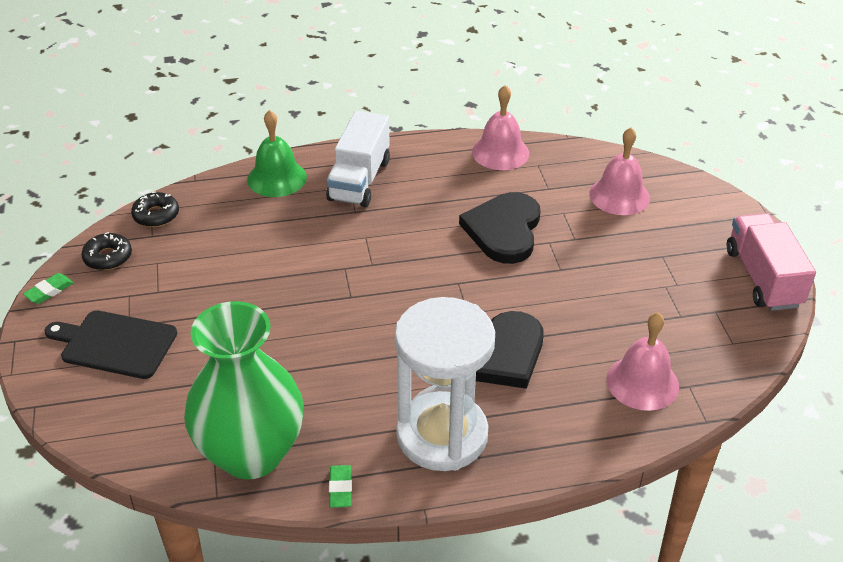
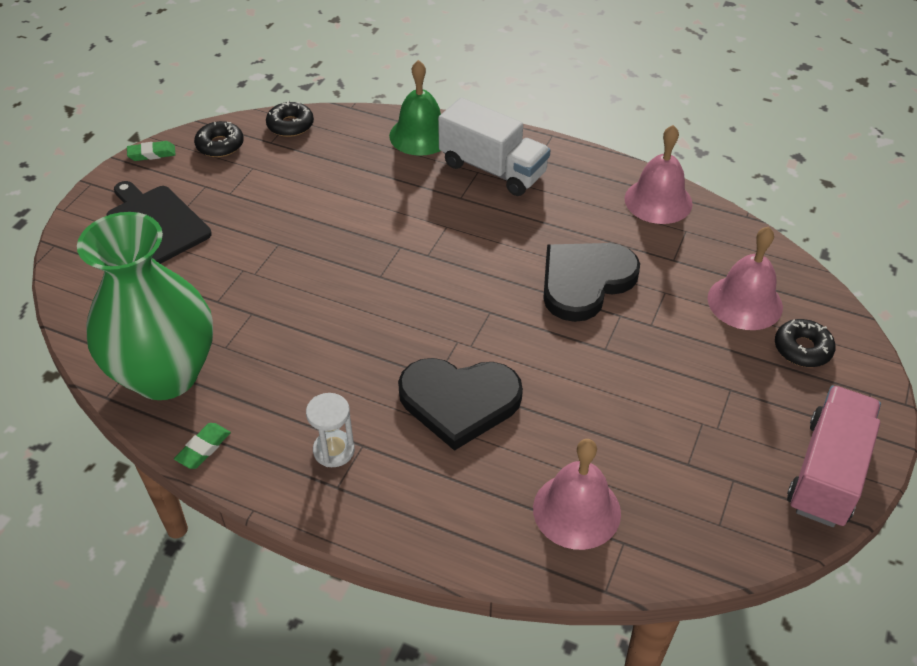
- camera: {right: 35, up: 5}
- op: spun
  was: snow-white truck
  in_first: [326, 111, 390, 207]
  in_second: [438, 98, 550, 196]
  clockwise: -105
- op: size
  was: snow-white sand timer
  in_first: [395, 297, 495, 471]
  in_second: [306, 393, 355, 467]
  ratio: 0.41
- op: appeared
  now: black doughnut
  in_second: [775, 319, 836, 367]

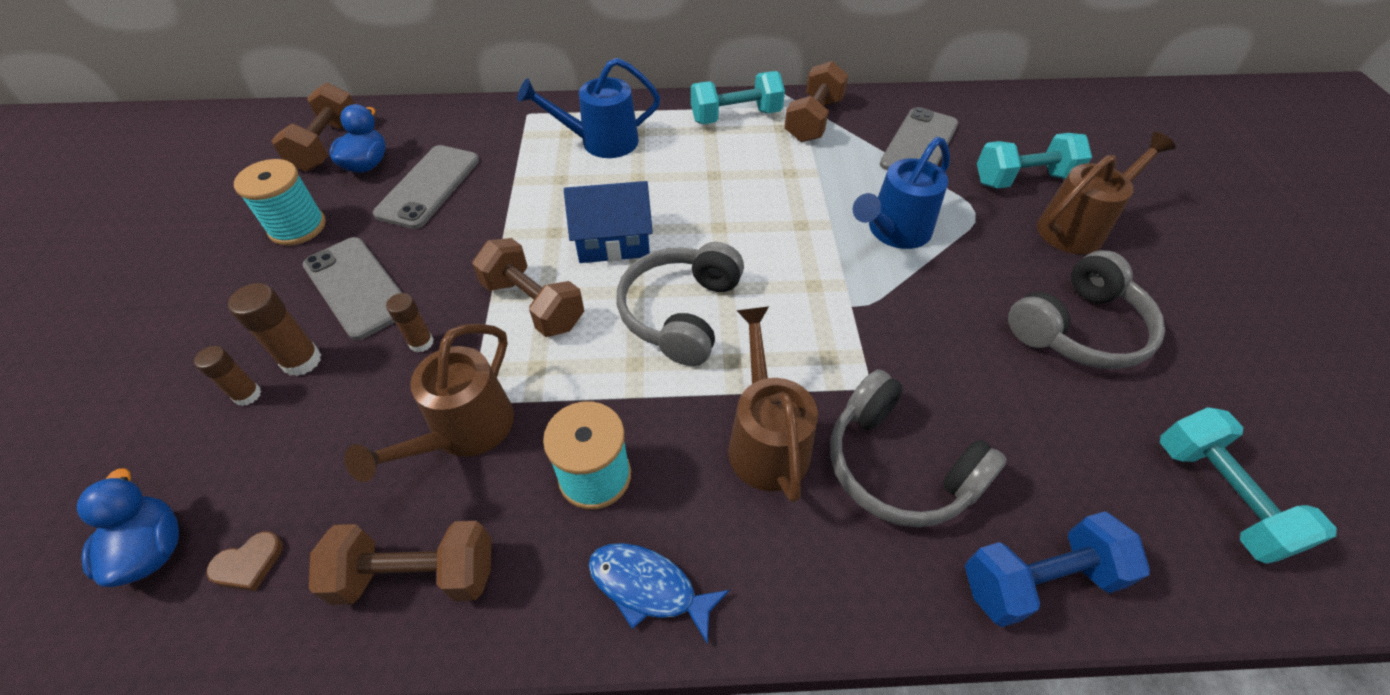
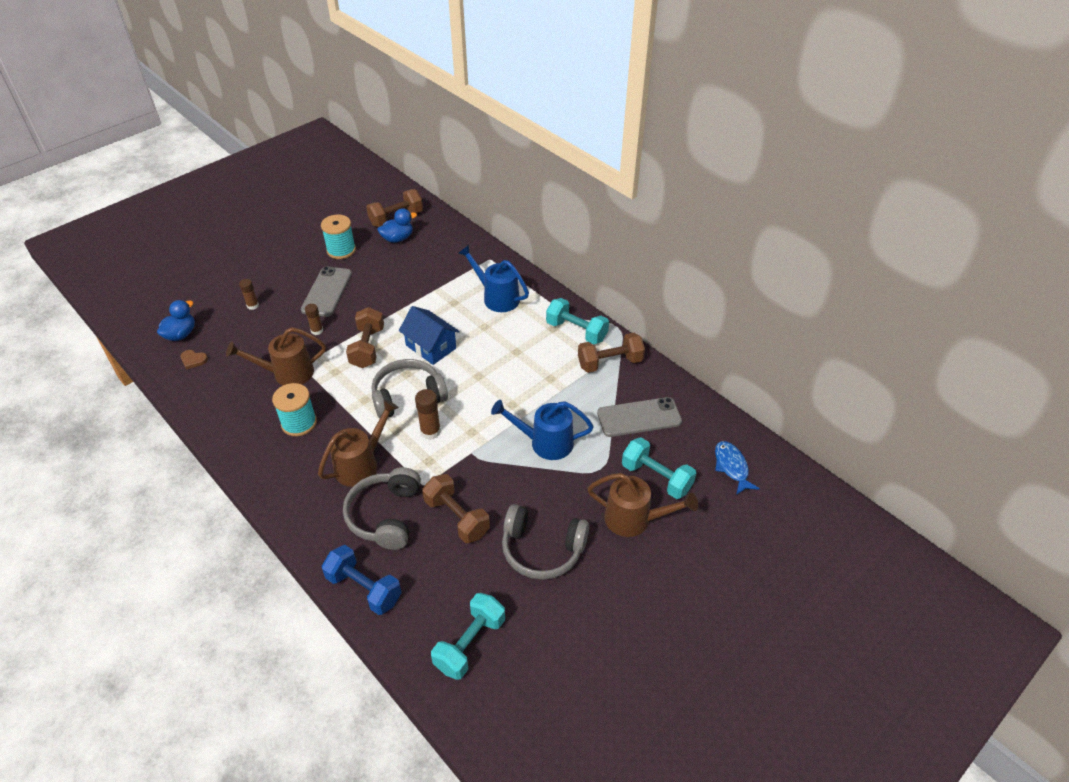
- camera: {right: 50, up: -5}
- op: relocated
  was: russet glue stick
  in_first: [228, 283, 321, 376]
  in_second: [415, 389, 441, 440]
- op: relocated
  was: russet dumbbell
  in_first: [309, 521, 491, 605]
  in_second: [422, 474, 490, 543]
- op: missing
  was: ash-grey mobile phone
  in_first: [373, 145, 479, 229]
- op: relocated
  was: cobalt fish
  in_first: [588, 543, 730, 644]
  in_second: [715, 441, 760, 495]

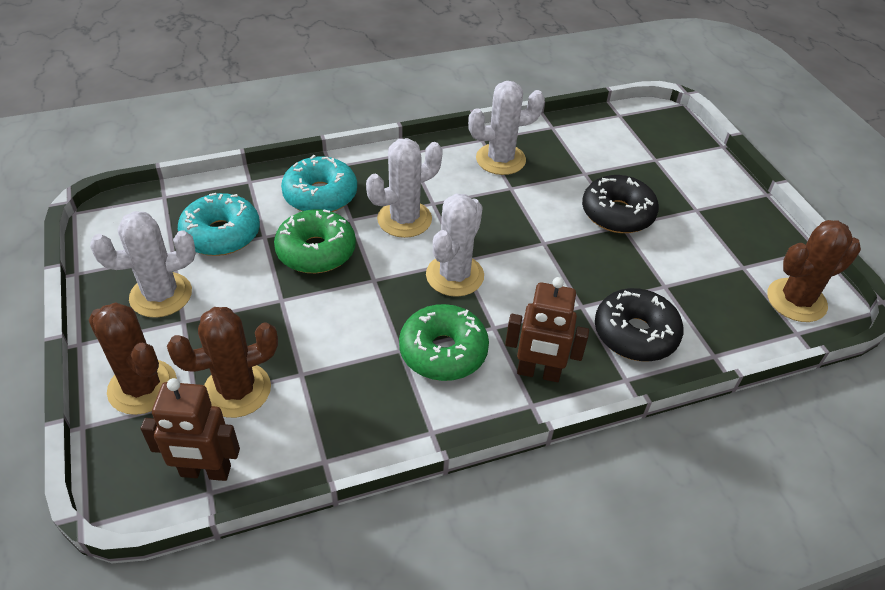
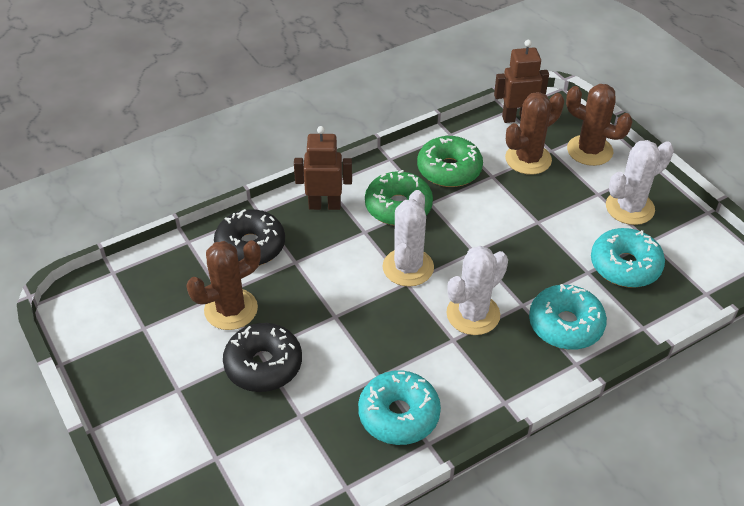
- camera: {right: 170, up: 0}
- op: relocated
  was: emerald doughnut
  in_first: [274, 209, 356, 273]
  in_second: [417, 136, 483, 187]
- op: exchanged
  was: snow-white saguaro cactus
  now: turquoise doughnut
  in_first: [468, 81, 545, 175]
  in_second: [358, 370, 441, 445]
- op: relocated
  was: russet saguaro cactus
  in_first: [767, 220, 861, 322]
  in_second: [187, 240, 261, 330]

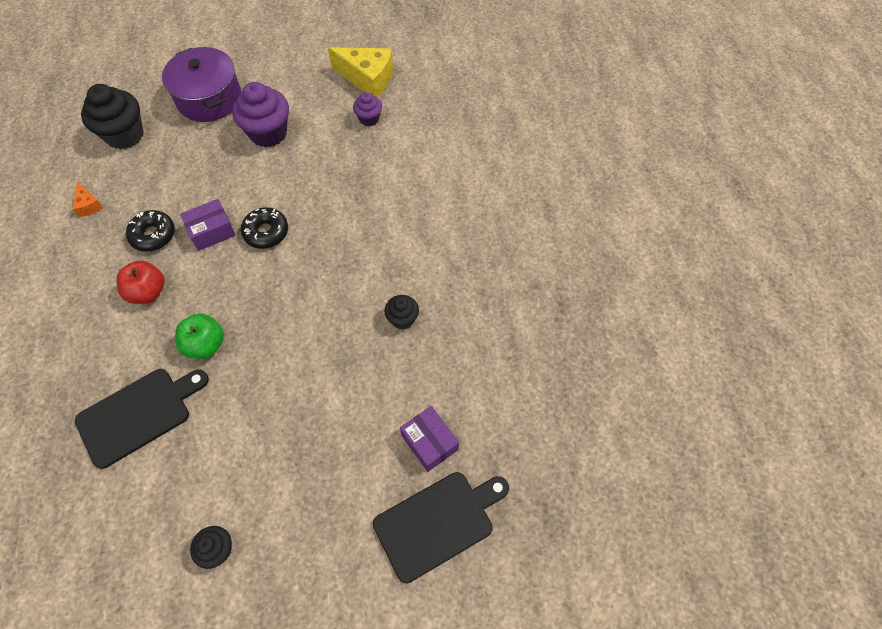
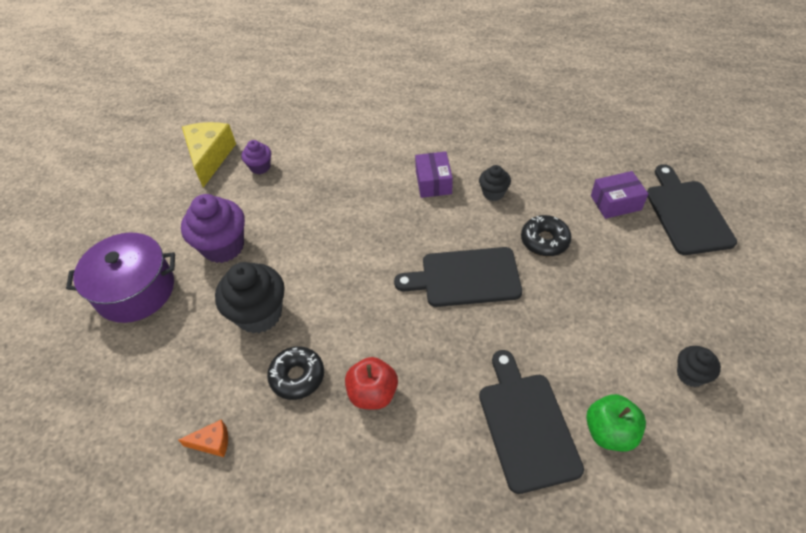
- camera: {right: -65, up: -10}
- op: relocated
  was: black muffin
  in_first: [81, 84, 144, 149]
  in_second: [215, 262, 285, 333]
- op: relocated
  was: emerald toy apple
  in_first: [175, 314, 224, 359]
  in_second: [586, 394, 646, 451]
- op: relocated
  was: royal purple package
  in_first: [180, 199, 236, 251]
  in_second: [415, 151, 453, 198]
- op: relocated
  was: black doughnut
  in_first: [241, 207, 288, 249]
  in_second: [521, 215, 571, 256]
- op: spun
  was: yellow cheese wedge
  in_first: [328, 47, 393, 97]
  in_second: [182, 122, 236, 188]
  clockwise: -45
- op: appeared
  now: black bread board
  in_second: [394, 247, 522, 307]

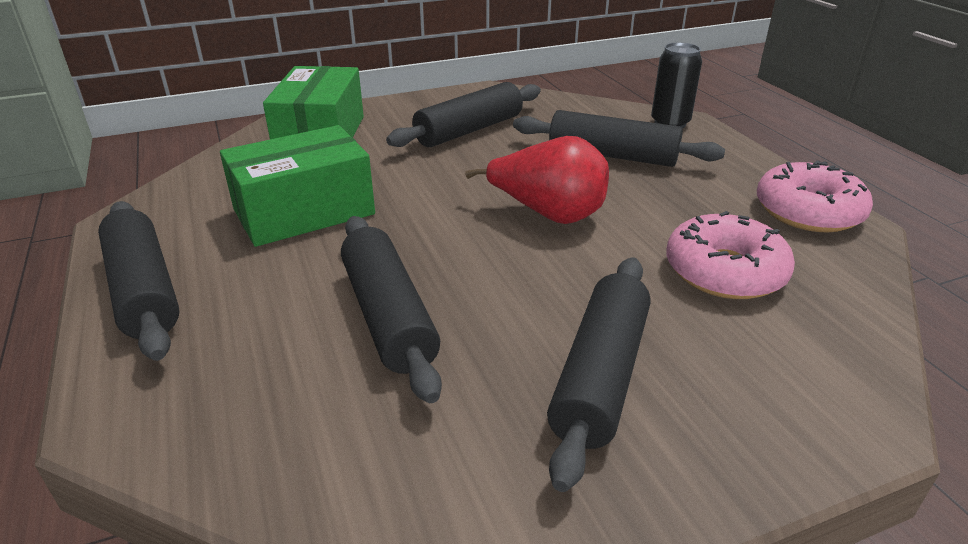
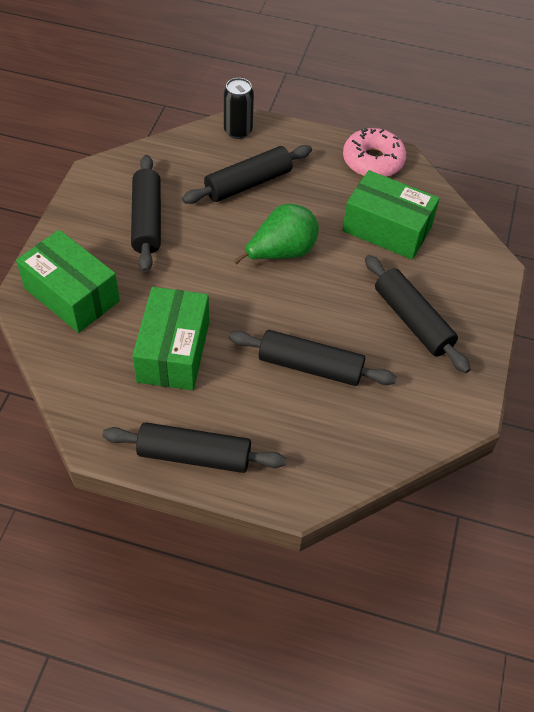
- camera: {right: -55, up: 20}
- op: colour
  was: red pear
  now: emerald pear
  in_first: [465, 136, 609, 224]
  in_second: [233, 204, 319, 264]
- op: exchanged
  was: rose-pink doughnut
  now: emerald package
  in_first: [666, 211, 795, 299]
  in_second: [343, 170, 440, 260]

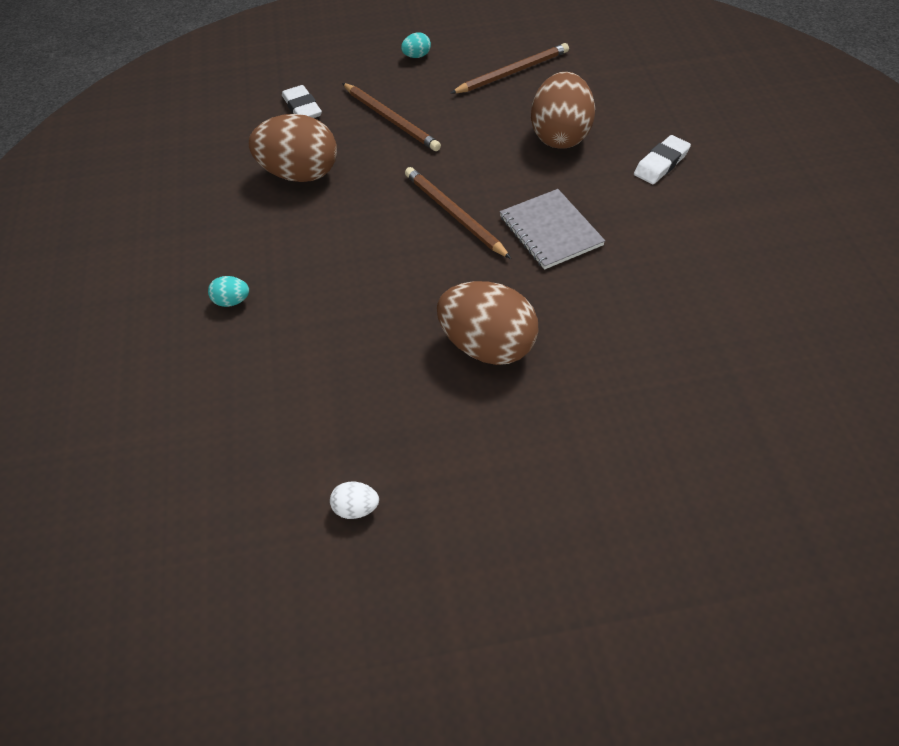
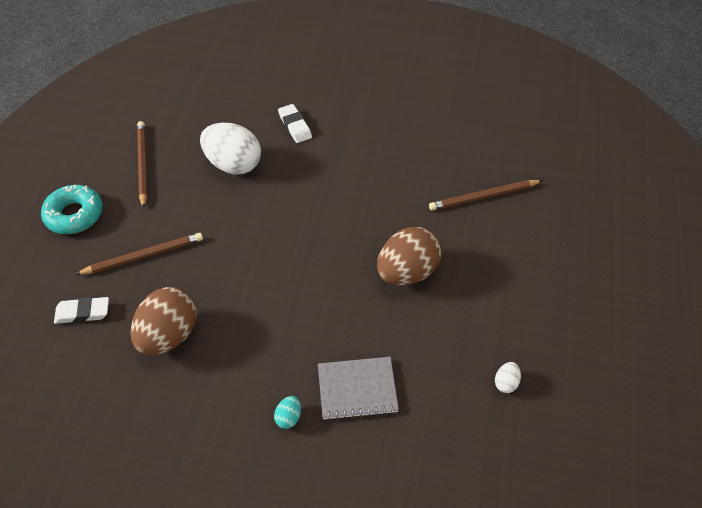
- camera: {right: -70, up: 0}
- op: exchanged
  was: turquoise toy egg
  now: turquoise doughnut
  in_first: [401, 32, 431, 58]
  in_second: [41, 185, 103, 234]
- op: relocated
  was: russet lead pencil
  in_first: [405, 167, 511, 259]
  in_second: [429, 180, 543, 211]
- op: relocated
  was: ash-grey notepad
  in_first: [500, 189, 605, 270]
  in_second: [318, 357, 399, 420]
- op: colour
  was: russet toy egg
  now: snow-white toy egg
  in_first: [531, 72, 595, 149]
  in_second: [200, 123, 261, 175]

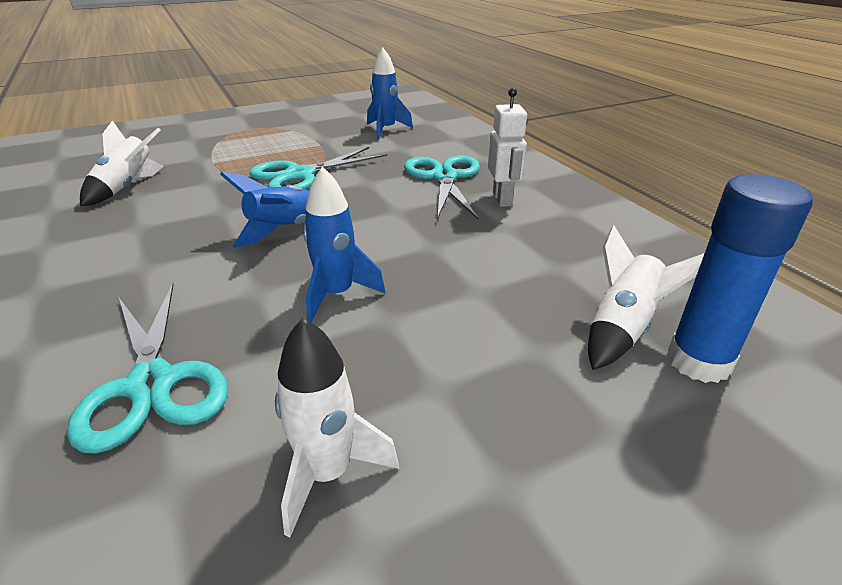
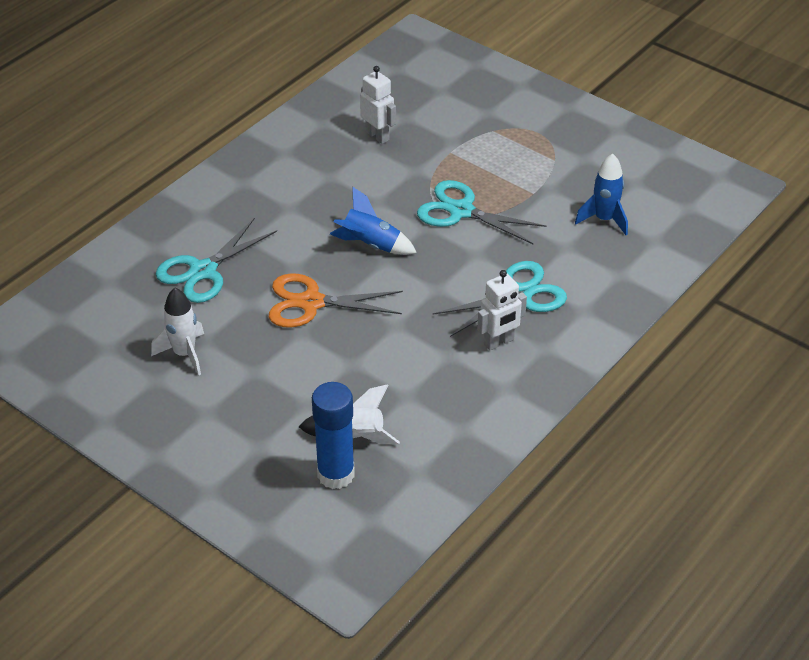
- camera: {right: 65, up: 10}
- op: exchanged
  was: snow-white toy rocket
  now: snow-white robot figure
  in_first: [80, 120, 164, 206]
  in_second: [360, 66, 396, 144]
- op: exchanged
  was: cobalt toy rocket
  now: orange-coloured scissors
  in_first: [303, 166, 386, 322]
  in_second: [269, 274, 403, 327]

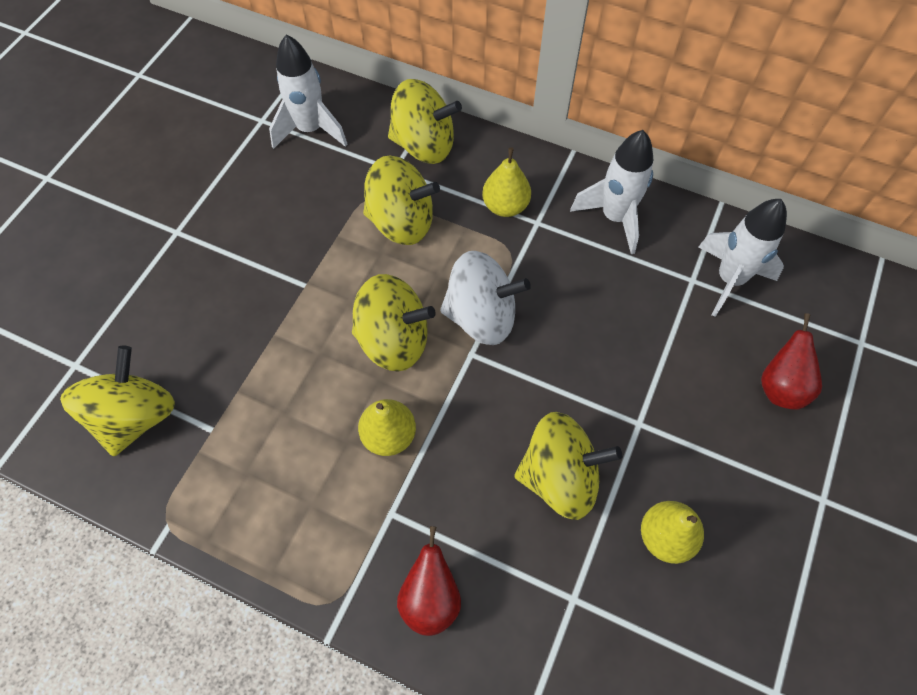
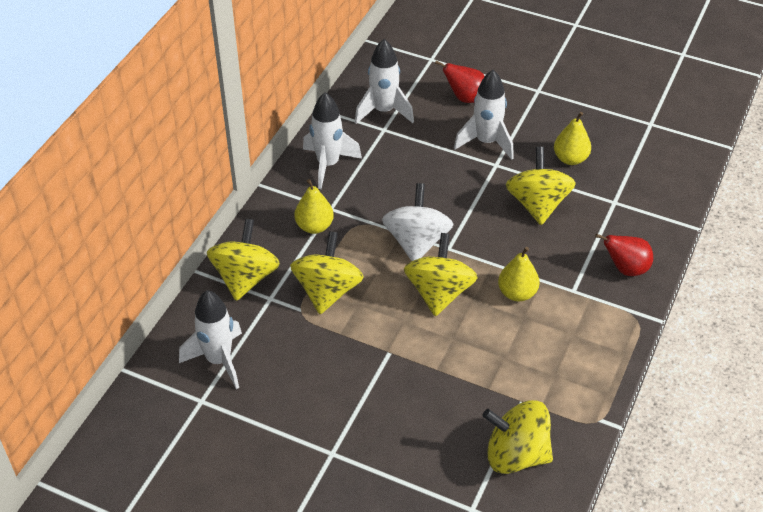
- camera: {right: -90, up: -15}
- op: appeared
  now: snow-white toy rocket
  in_second: [454, 70, 514, 160]

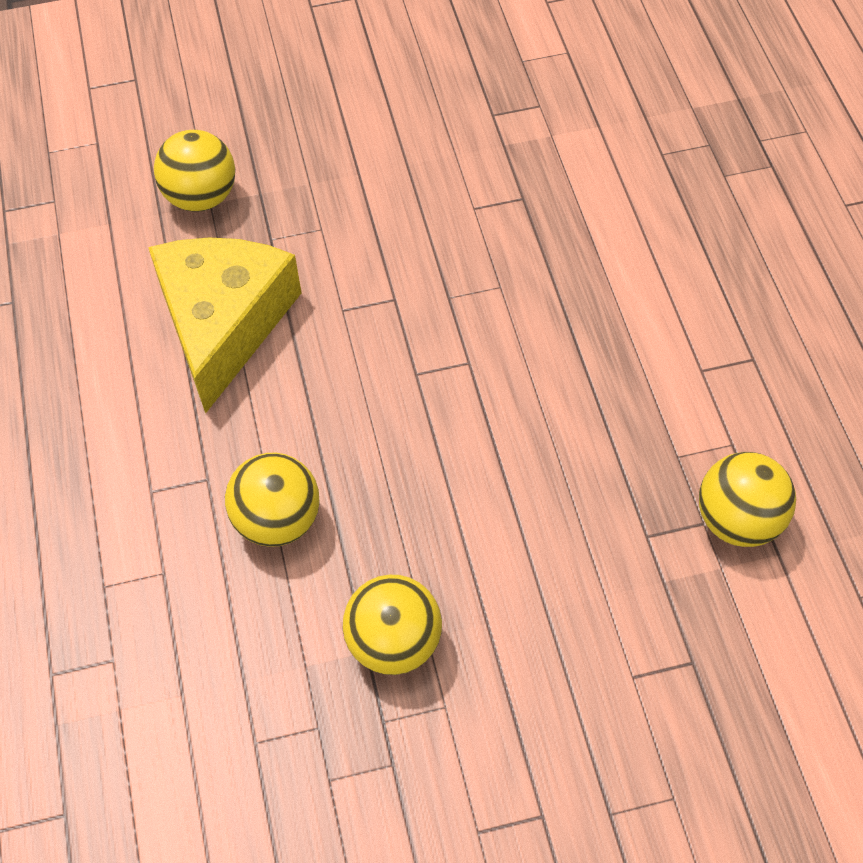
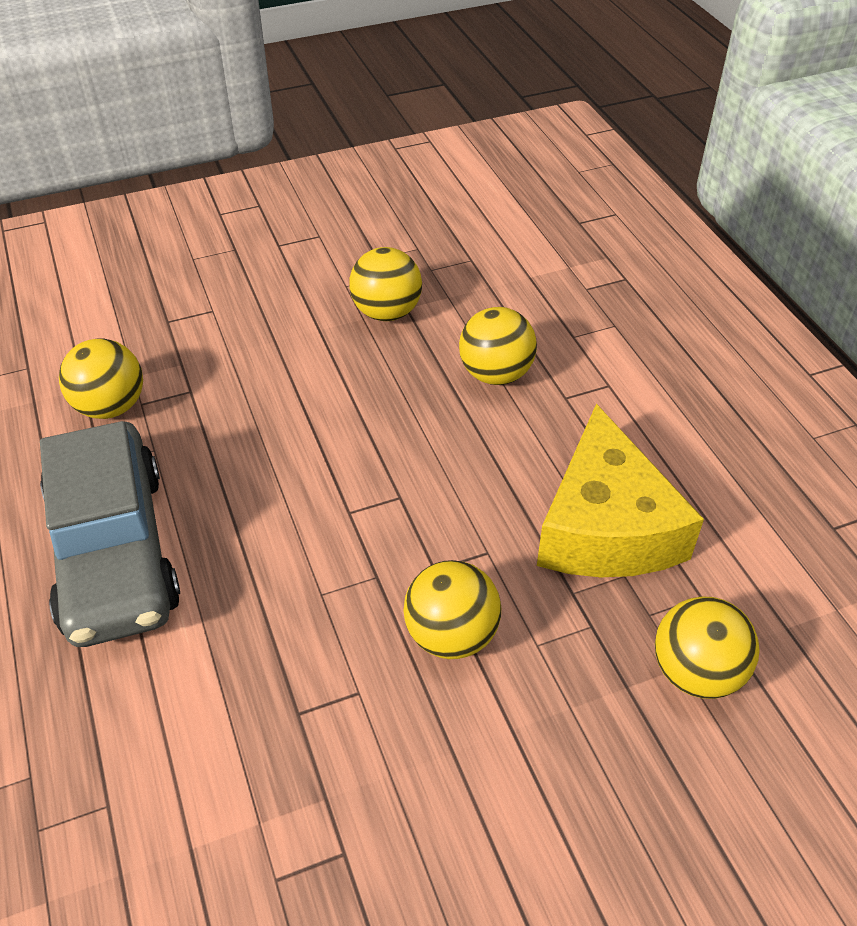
- camera: {right: 170, up: -10}
- op: appeared
  now: ash-grey toy car
  in_second: [40, 421, 180, 647]
- op: appeared
  now: yellow play ball
  in_second: [403, 560, 501, 659]

